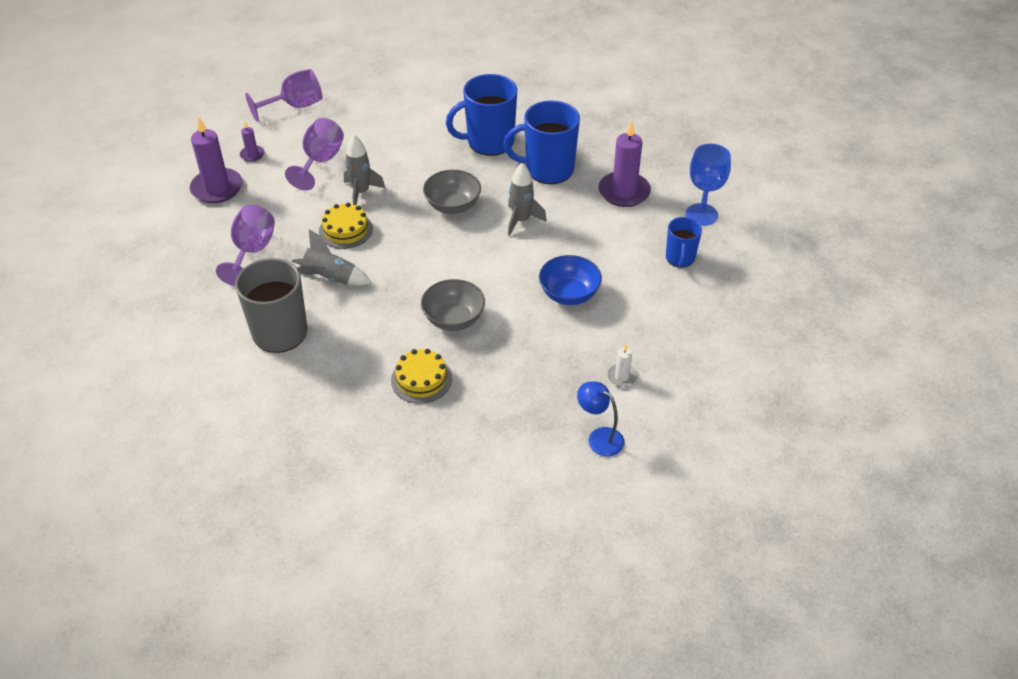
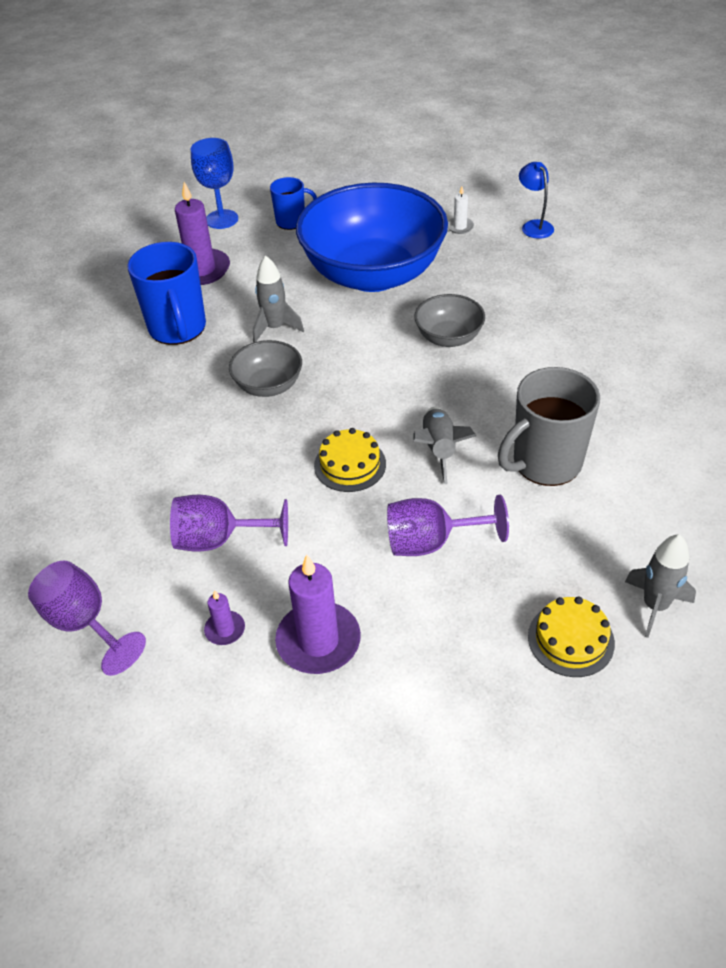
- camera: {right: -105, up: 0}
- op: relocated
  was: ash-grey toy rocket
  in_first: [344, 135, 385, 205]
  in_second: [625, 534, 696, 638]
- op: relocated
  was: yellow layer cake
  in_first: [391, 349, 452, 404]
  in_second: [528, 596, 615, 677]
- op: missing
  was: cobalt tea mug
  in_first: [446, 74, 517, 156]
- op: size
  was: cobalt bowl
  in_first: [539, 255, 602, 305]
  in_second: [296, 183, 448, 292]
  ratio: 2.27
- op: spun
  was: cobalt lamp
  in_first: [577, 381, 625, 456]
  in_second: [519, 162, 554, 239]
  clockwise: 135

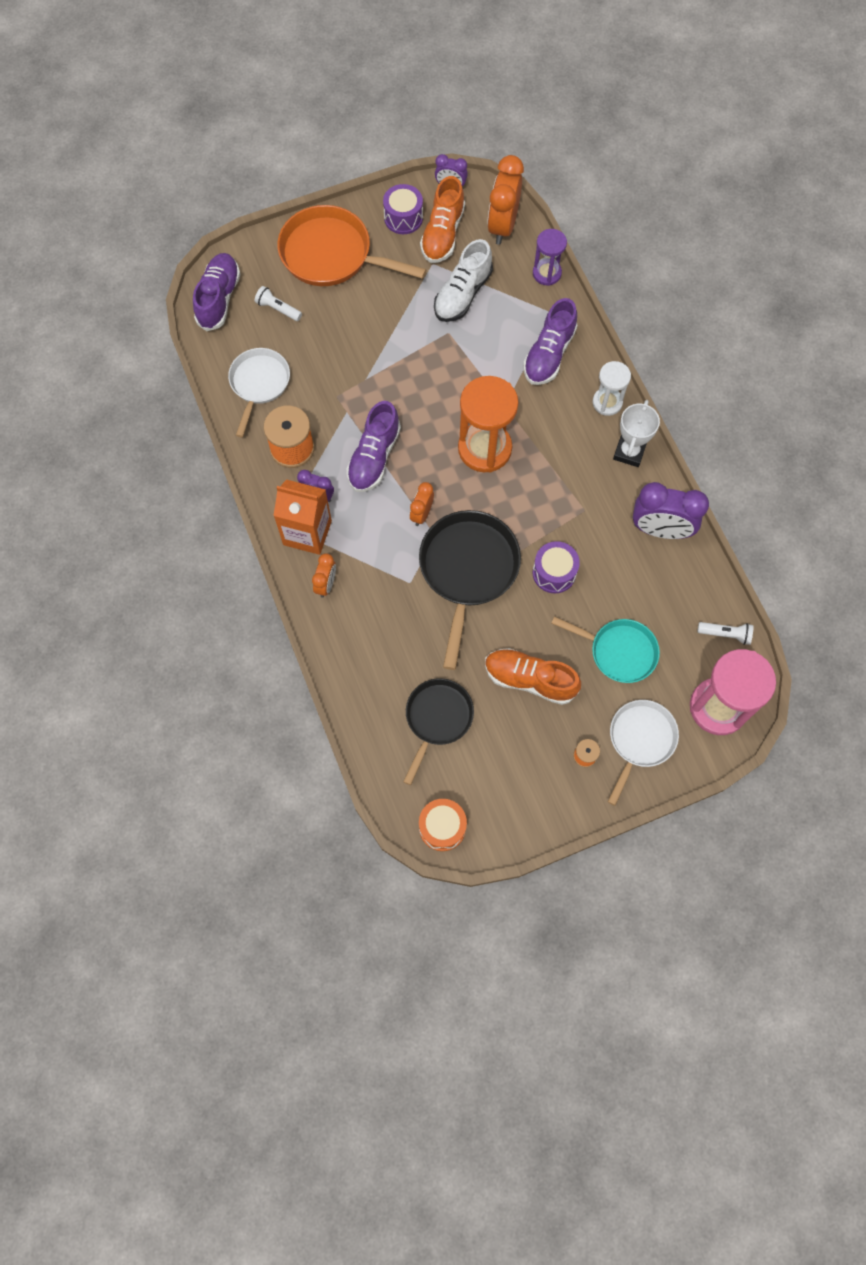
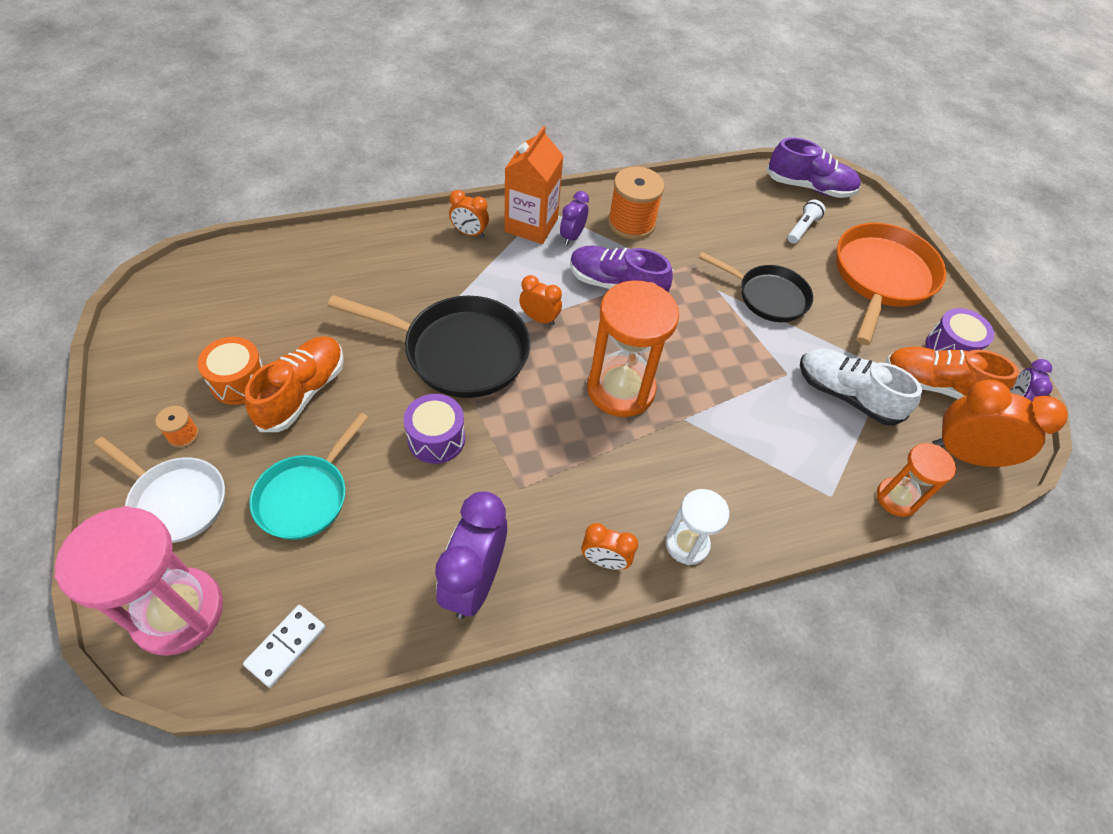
- camera: {right: 90, up: -15}
- op: missing
  was: snow-white pan
  in_first: [228, 348, 290, 437]
- op: relocated
  was: black pan
  in_first: [403, 678, 474, 785]
  in_second: [699, 252, 813, 322]
- op: relocated
  was: orange-coloured toy drum
  in_first: [419, 799, 467, 851]
  in_second: [197, 337, 264, 405]
- op: missing
  was: royal purple sneaker
  in_first: [523, 298, 578, 385]
- op: colour
  was: royal purple sand timer
  now: orange-coloured sand timer
  in_first: [533, 229, 567, 286]
  in_second: [877, 443, 956, 517]
- op: exchanged
  was: snow-white award cup
  now: orange-coloured alarm clock
  in_first: [613, 400, 660, 467]
  in_second: [581, 523, 638, 570]
- op: exchanged
  was: snow-white pocket torch
  now: snow-white domino
  in_first: [697, 622, 753, 645]
  in_second: [243, 605, 326, 688]

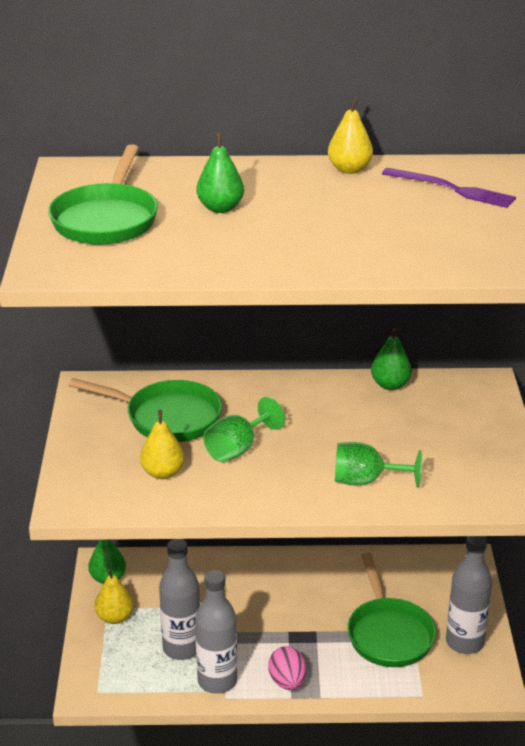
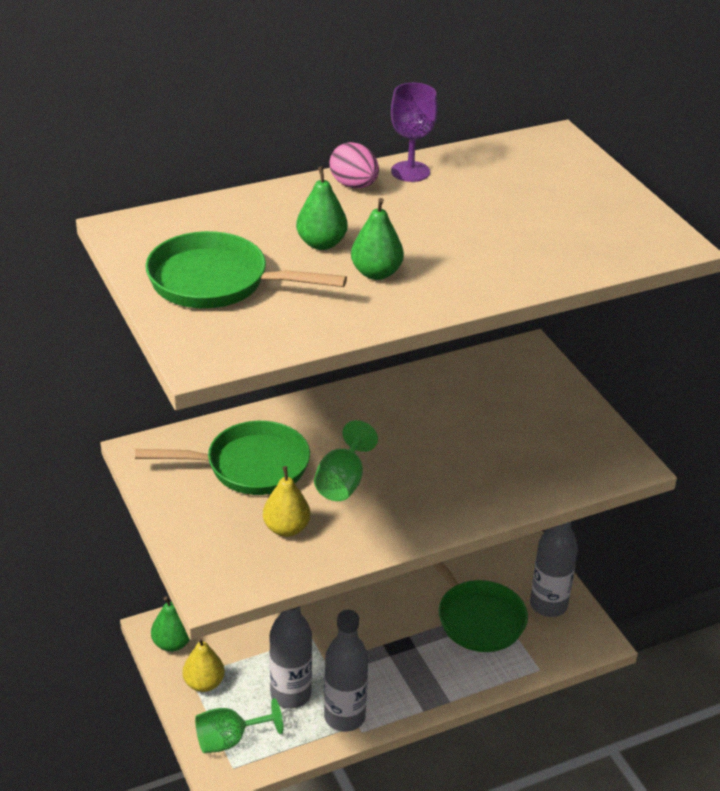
- camera: {right: -25, up: 5}
- op: spun
  was: emerald pan
  in_first: [48, 144, 158, 245]
  in_second: [145, 231, 347, 309]
  clockwise: 120
- op: relocated
  was: rose-pink toy egg
  in_first: [268, 646, 306, 690]
  in_second: [329, 142, 379, 188]
- op: exchanged
  was: yellow pear
  now: royal purple goblet
  in_first: [328, 98, 373, 174]
  in_second: [391, 83, 438, 182]
- op: relocated
  was: emerald goblet
  in_first: [335, 442, 422, 487]
  in_second: [195, 698, 283, 753]
- op: relocated
  was: emerald pear
  in_first: [371, 328, 412, 390]
  in_second: [351, 198, 404, 280]
- op: missing
  was: royal purple fork
  in_first: [382, 168, 516, 208]

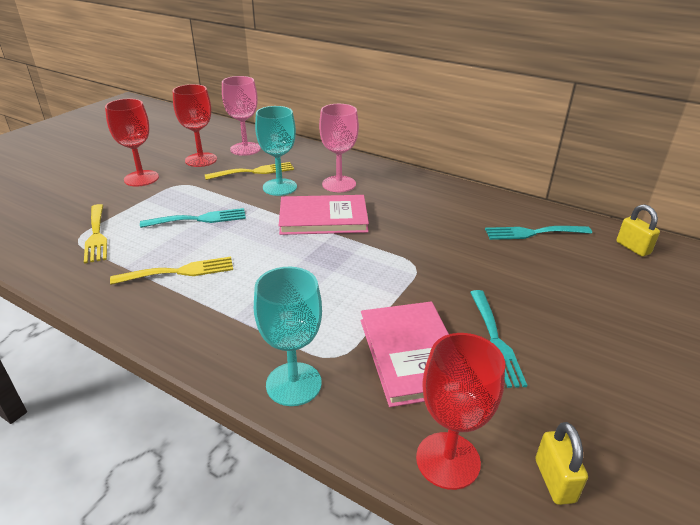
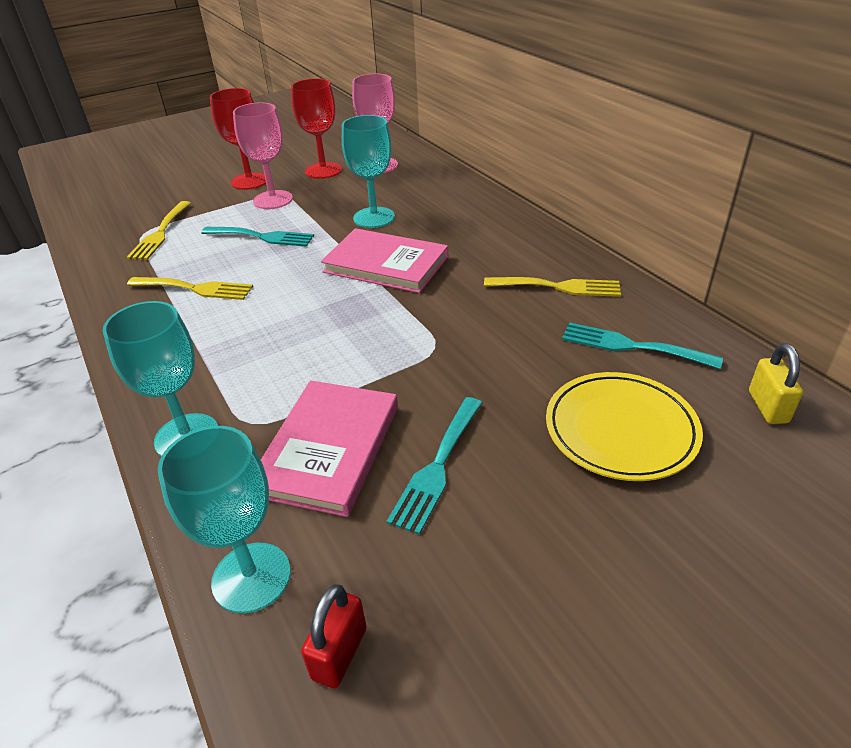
- camera: {right: 30, up: 5}
- op: relocated
  was: yellow fork
  in_first: [205, 162, 294, 180]
  in_second: [484, 277, 621, 297]
- op: relocated
  was: rose-pink goblet
  in_first: [319, 104, 359, 192]
  in_second: [233, 102, 293, 209]
- op: colour
  was: red goblet
  now: turquoise goblet
  in_first: [416, 333, 505, 490]
  in_second: [158, 426, 291, 613]
- op: colour
  was: yellow small lock
  now: red small lock
  in_first: [535, 422, 588, 505]
  in_second: [301, 584, 367, 688]
- op: appeared
  now: yellow dinner plate
  in_second: [546, 372, 703, 481]

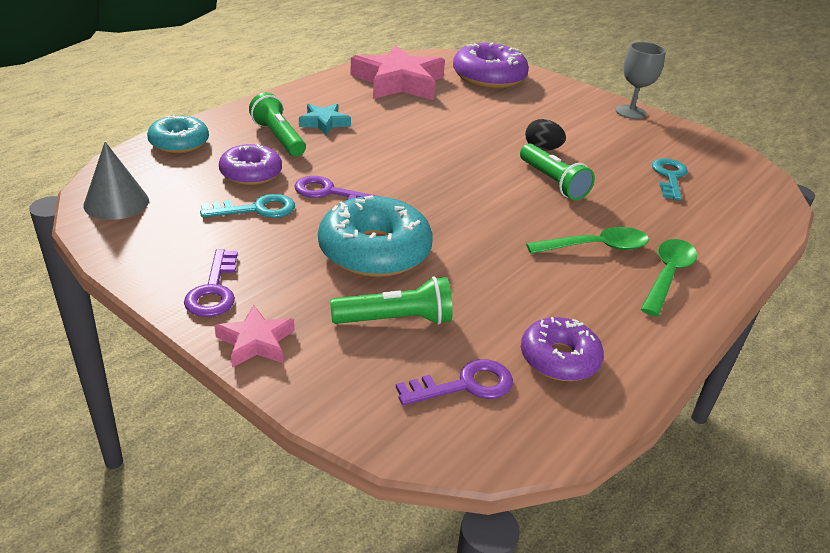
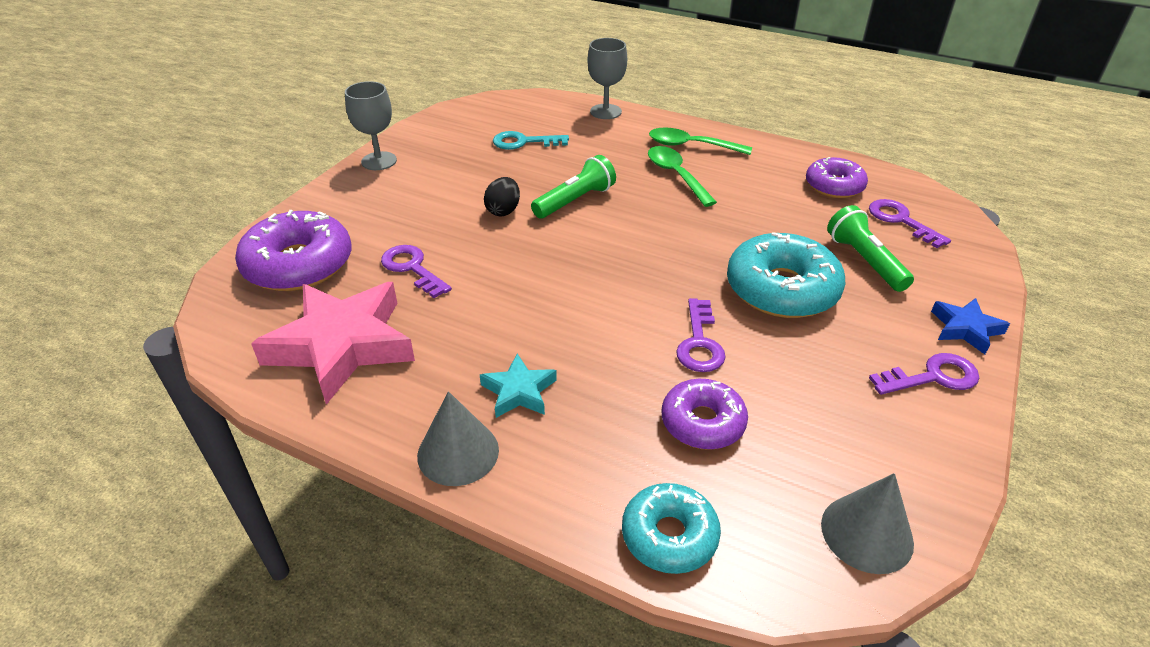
- camera: {right: -100, up: 5}
- op: missing
  was: turquoise key
  in_first: [200, 194, 295, 218]
- op: colour
  was: rose-pink star shape
  now: cobalt star shape
  in_first: [214, 305, 295, 367]
  in_second: [931, 298, 1010, 354]
- op: missing
  was: emerald pocket torch
  in_first: [249, 92, 306, 157]
- op: appeared
  now: royal purple key
  in_second: [381, 245, 452, 298]
- op: appeared
  now: ash-grey cone
  in_second: [417, 391, 499, 486]
- op: appeared
  now: ash-grey goblet
  in_second: [588, 38, 627, 119]

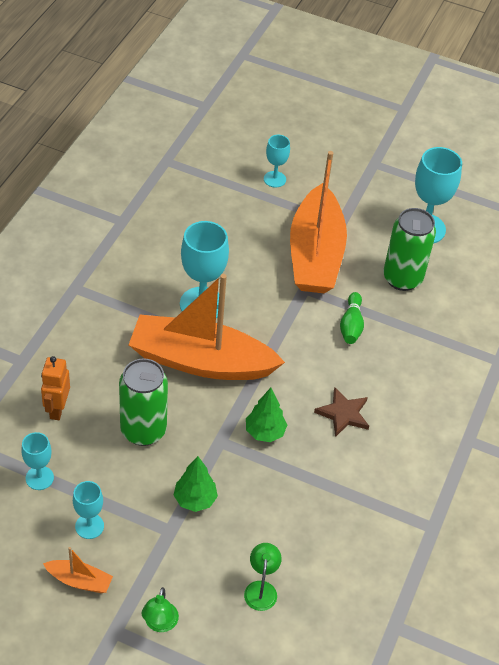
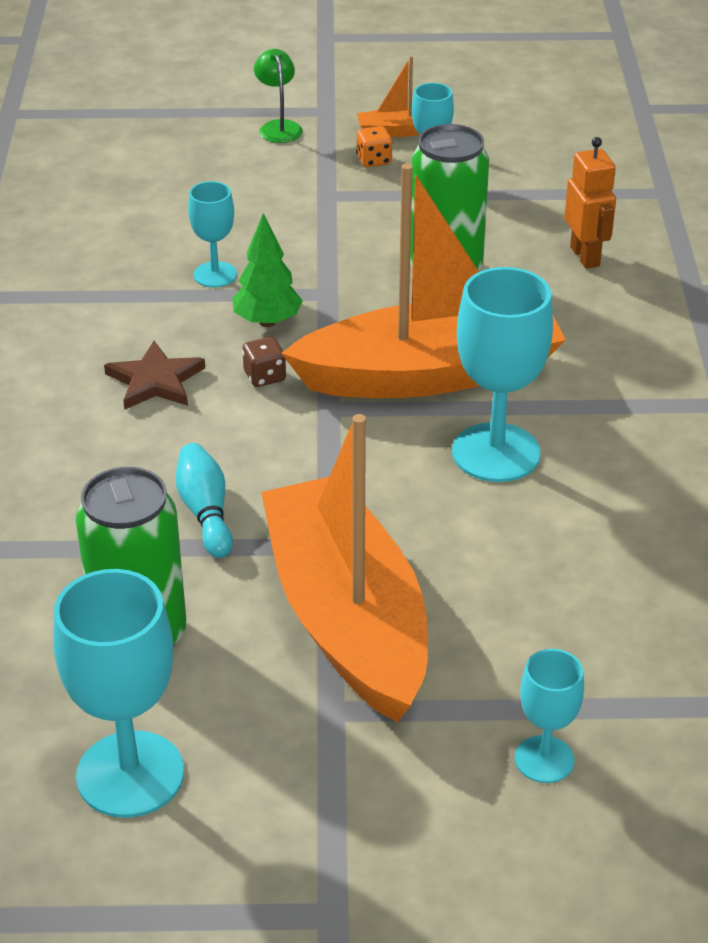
- camera: {right: 160, up: -10}
- op: relocated
  was: turquoise goblet
  in_first: [21, 432, 54, 490]
  in_second: [188, 181, 237, 287]
- op: missing
  was: emerald fir tree
  in_first: [174, 456, 218, 512]
- op: missing
  was: emerald lamp
  in_first: [244, 543, 282, 611]
- op: colour
  was: emerald tenpin
  now: turquoise tenpin
  in_first: [340, 292, 364, 344]
  in_second: [176, 443, 233, 558]
- op: appeared
  now: russet game die
  in_second: [242, 337, 286, 387]
- op: appeared
  now: orange-coloured game die
  in_second: [356, 126, 393, 167]

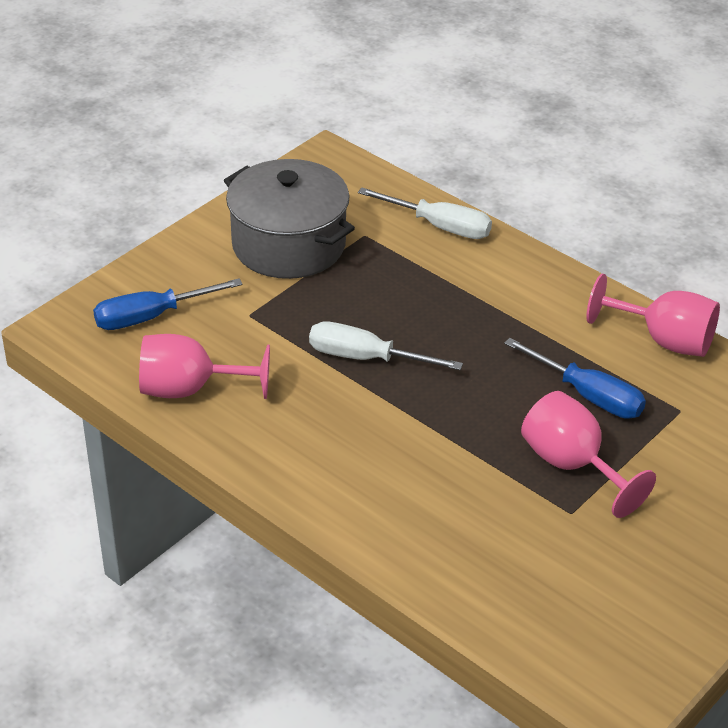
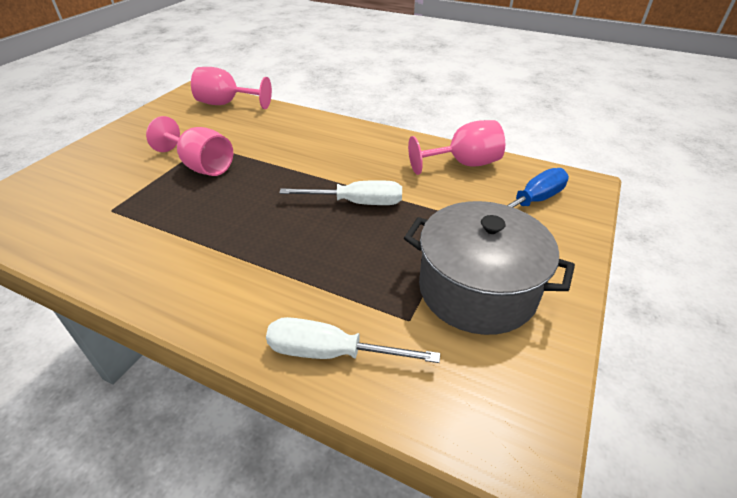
- camera: {right: 165, up: 0}
- op: missing
  was: cobalt hand screwdriver
  in_first: [504, 338, 646, 419]
- op: relocated
  was: rose-pink goblet
  in_first: [586, 274, 720, 357]
  in_second: [191, 67, 272, 109]

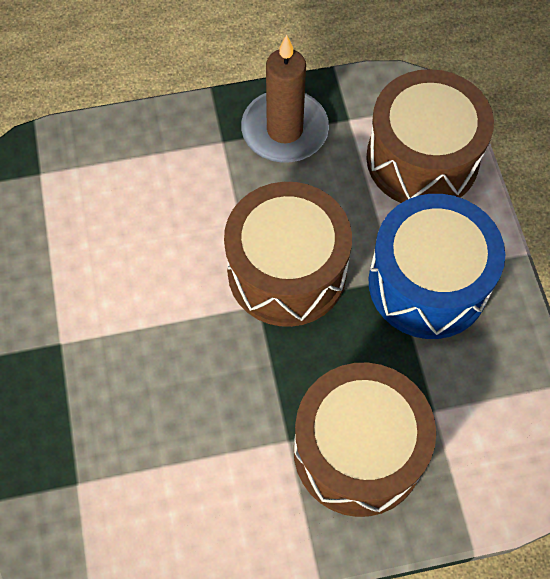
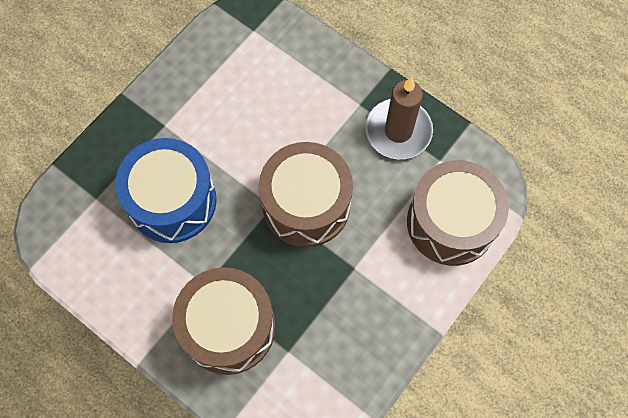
- camera: {right: 50, up: 5}
- op: relocated
  was: cobalt toy drum
  in_first: [368, 194, 505, 339]
  in_second: [115, 138, 217, 243]

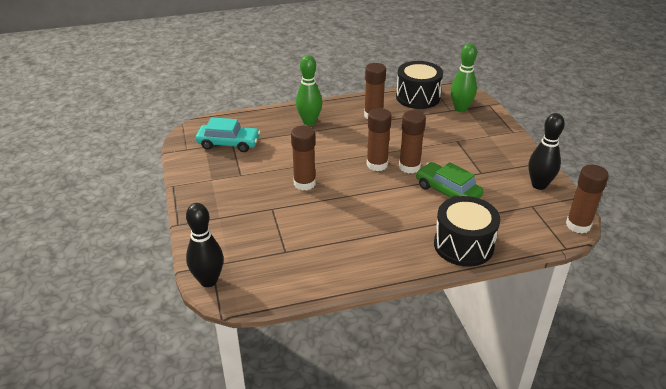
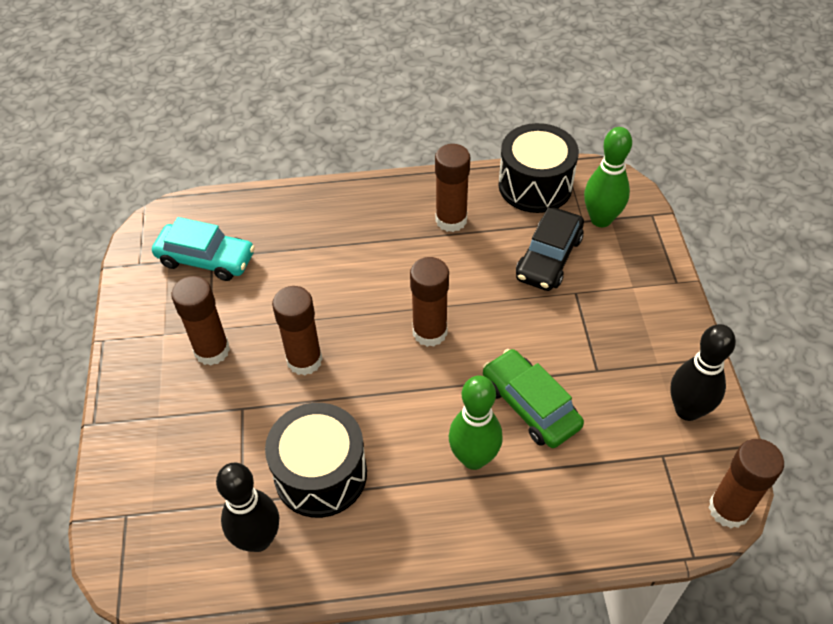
- camera: {right: 10, up: 15}
- op: relocated
  was: black tenpin
  in_first: [186, 203, 224, 287]
  in_second: [216, 463, 279, 552]
- op: relocated
  was: emerald tenpin
  in_first: [296, 55, 322, 126]
  in_second: [449, 376, 503, 470]
- op: relocated
  was: russet glue stick
  in_first: [399, 110, 426, 174]
  in_second: [171, 276, 230, 365]
- op: relocated
  was: black toy drum
  in_first: [434, 196, 500, 267]
  in_second: [265, 403, 367, 518]
- op: appeared
  now: black toy car
  in_second: [516, 208, 584, 291]

